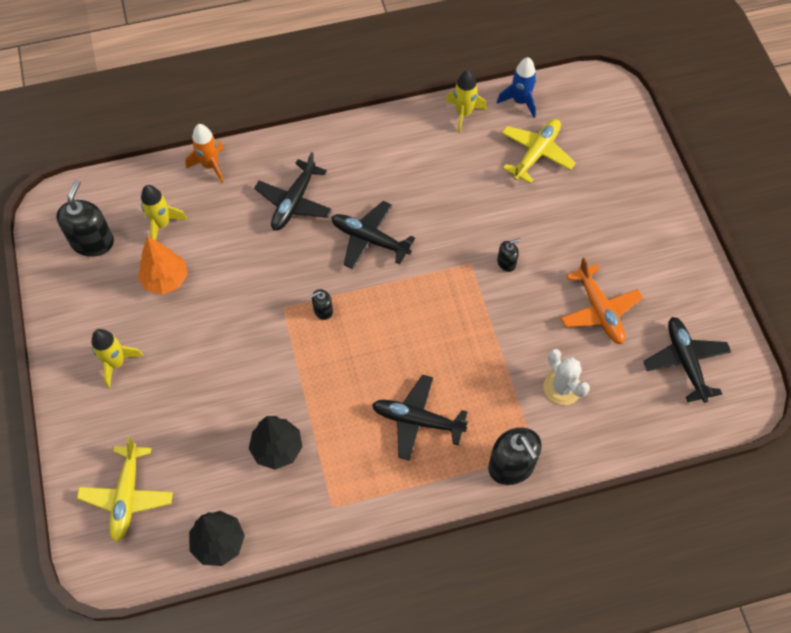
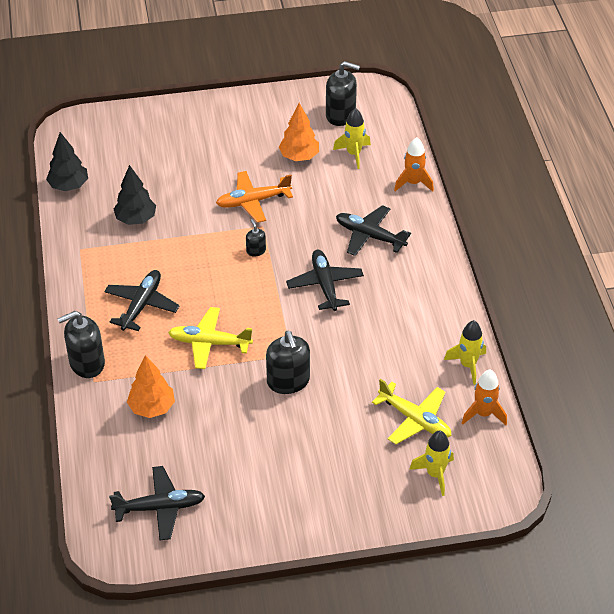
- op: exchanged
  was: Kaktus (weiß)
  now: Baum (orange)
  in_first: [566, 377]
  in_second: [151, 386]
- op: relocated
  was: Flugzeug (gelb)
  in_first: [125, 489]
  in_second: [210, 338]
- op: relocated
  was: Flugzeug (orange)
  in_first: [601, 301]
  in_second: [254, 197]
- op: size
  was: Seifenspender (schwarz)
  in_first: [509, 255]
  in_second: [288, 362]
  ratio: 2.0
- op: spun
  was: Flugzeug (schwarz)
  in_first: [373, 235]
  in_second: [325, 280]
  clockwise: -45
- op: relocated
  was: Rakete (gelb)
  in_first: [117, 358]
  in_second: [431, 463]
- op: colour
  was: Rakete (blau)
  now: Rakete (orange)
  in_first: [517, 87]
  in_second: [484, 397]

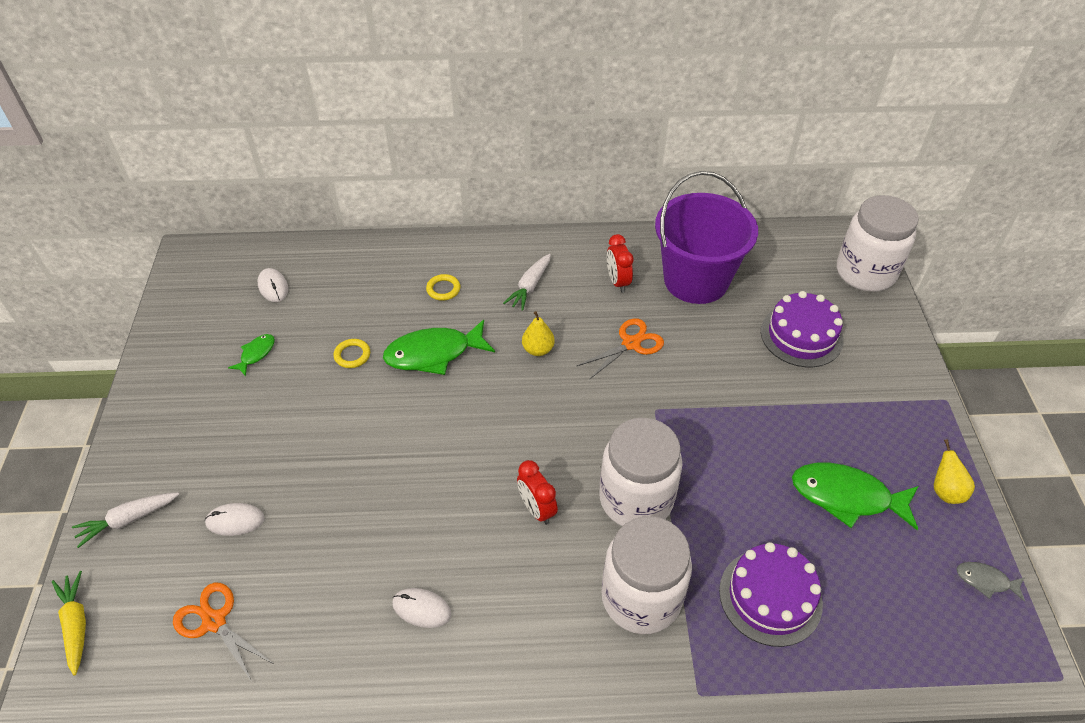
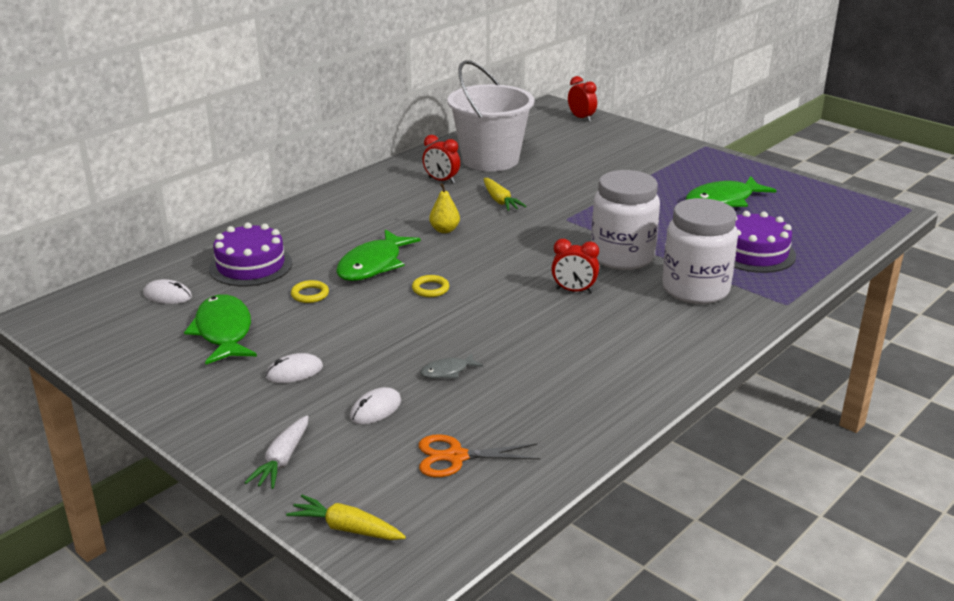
- op: size
  was: Fisch (grün)
  in_first: [251, 355]
  in_second: [220, 329]
  ratio: 2.02
- op: relocated
  was: Kuchen (lila)
  in_first: [802, 329]
  in_second: [250, 254]
- op: relocated
  was: Computermaus (weiß)
  in_first: [421, 608]
  in_second: [294, 368]
- op: relocated
  was: Ring (gelb)
  in_first: [443, 287]
  in_second: [430, 286]
- op: relocated
  was: Fisch (grau)
  in_first: [990, 582]
  in_second: [451, 366]
- op: colour
  was: Eimer (lila)
  now: Eimer (weiß)
  in_first: [706, 237]
  in_second: [491, 116]
- op: exchanged
  was: Schere (orange)
  now: Karotte (gelb)
  in_first: [620, 349]
  in_second: [505, 194]
- op: exchanged
  was: Einmachglas (weiß)
  now: Wecker (rot)
  in_first: [878, 243]
  in_second: [582, 99]
- op: missing
  was: Karotte (weiß)
  in_first: [527, 282]
- op: missing
  was: Birne (gelb)
  in_first: [954, 471]

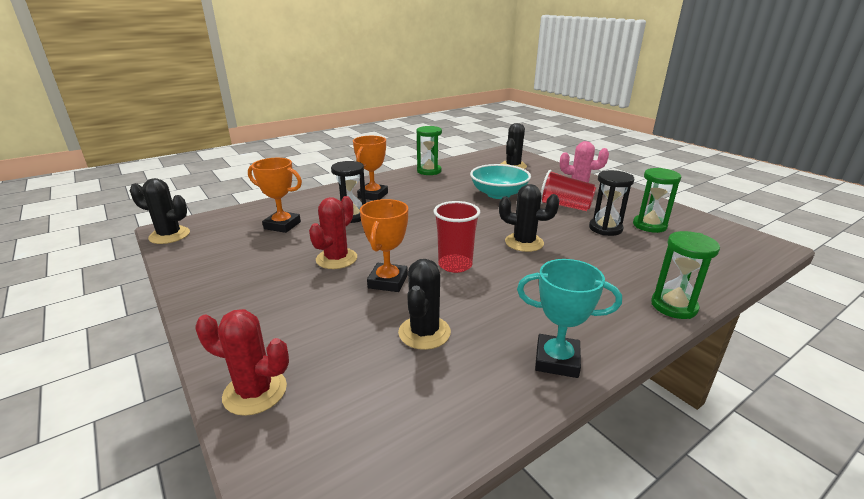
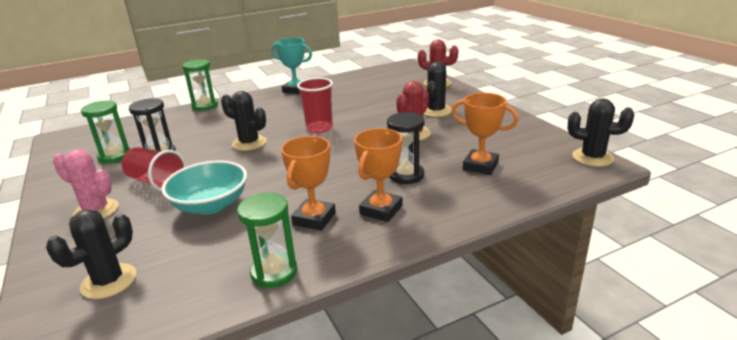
- op: relocated
  was: Pokal (orange)
  in_first: [384, 245]
  in_second: [308, 183]
- op: relocated
  was: Kaktus (schwarz)
  in_first: [424, 304]
  in_second: [437, 89]

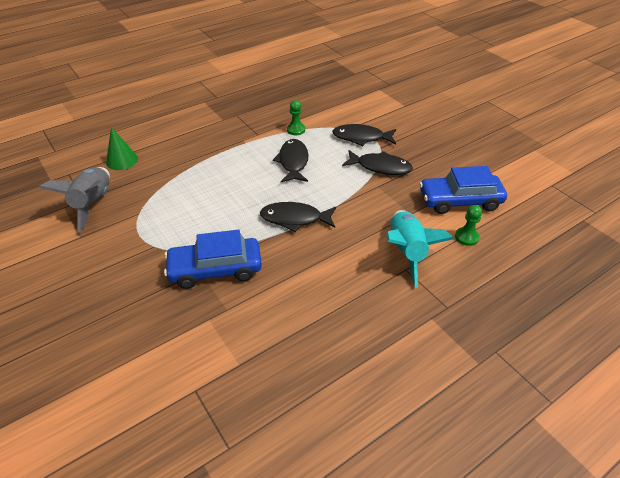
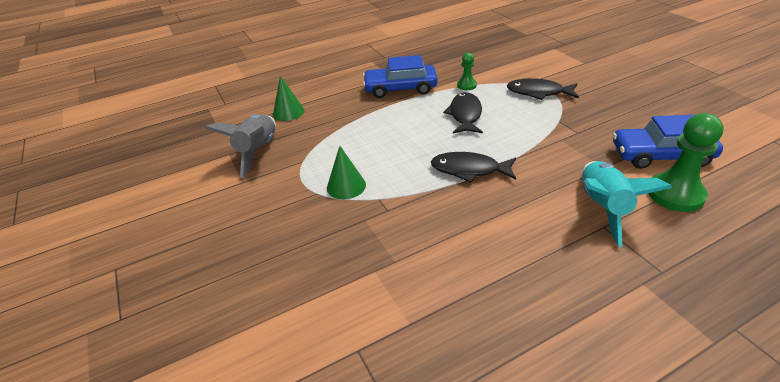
- op: appeared
  now: Kegel (grün)
  in_second: [346, 172]
- op: relocated
  was: Auto (blau)
  in_first: [213, 259]
  in_second: [400, 76]
- op: size
  was: Bauer (grün)
  in_first: [468, 225]
  in_second: [686, 162]
  ratio: 1.88
- op: missing
  was: Fisch (schwarz)
  in_first: [377, 162]

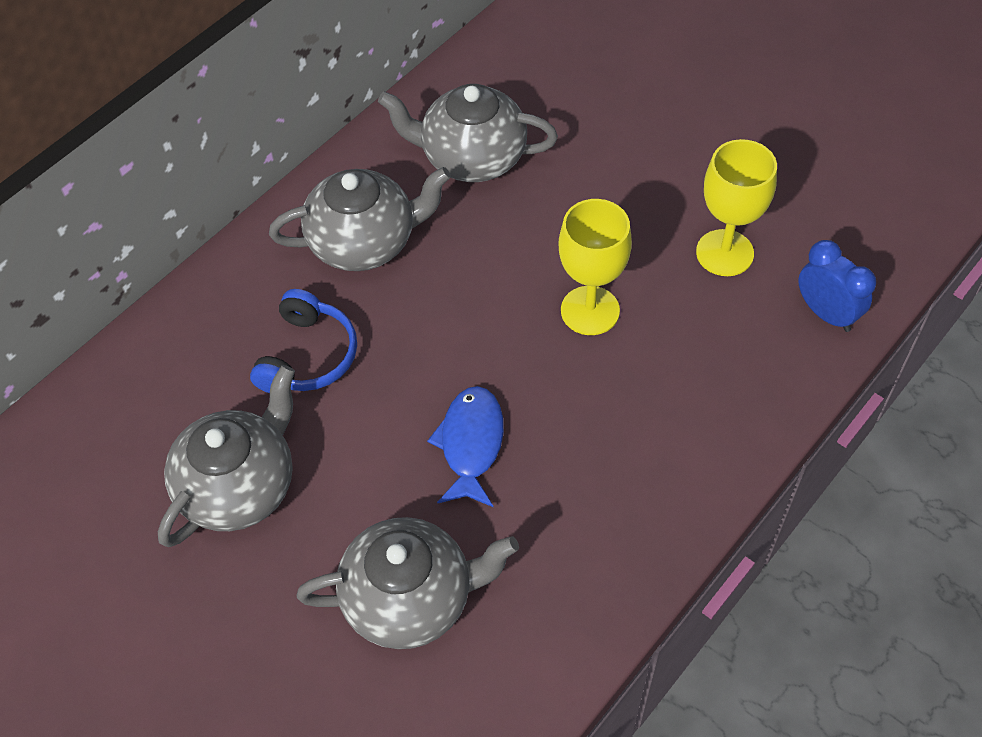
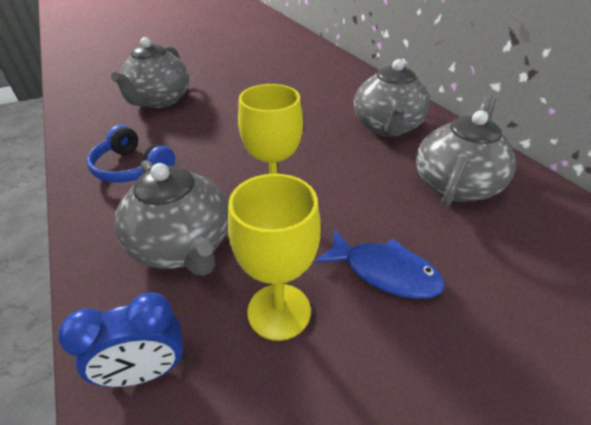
- op: relocated
  was: Kopfhörer (blau)
  in_first: [303, 341]
  in_second: [131, 153]
- op: relocated
  was: Teekanne (grau)
  in_first: [226, 456]
  in_second: [171, 218]
- op: relocated
  was: Fisch (blau)
  in_first: [465, 446]
  in_second: [380, 264]

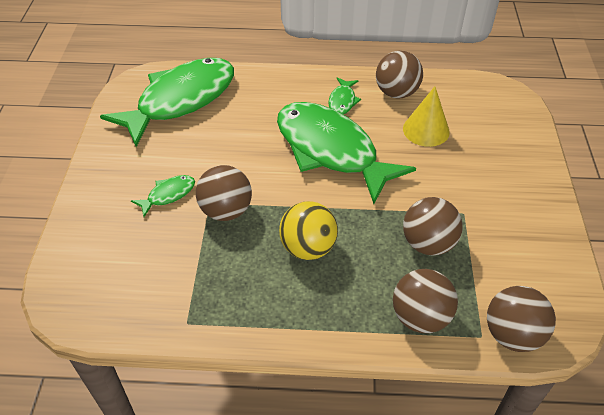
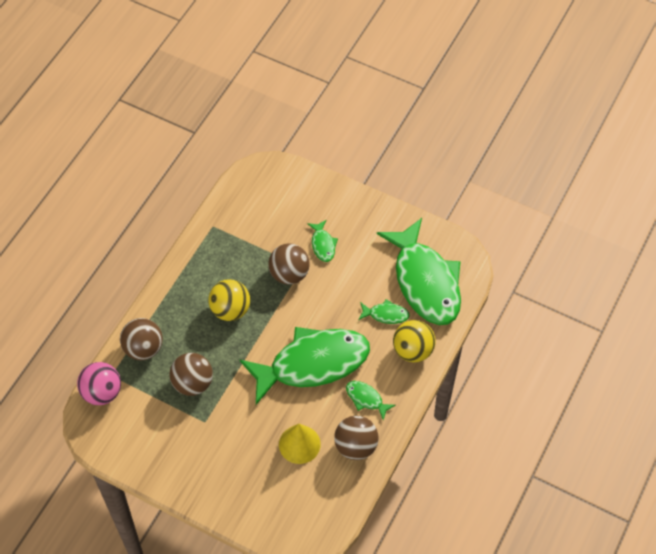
- op: colour
  was: Ball (braun)
  now: Ball (rosa)
  in_first: [521, 319]
  in_second: [99, 383]
- op: appeared
  now: Fisch (grün)
  in_second: [384, 311]
- op: appeared
  now: Ball (gelb)
  in_second: [414, 341]

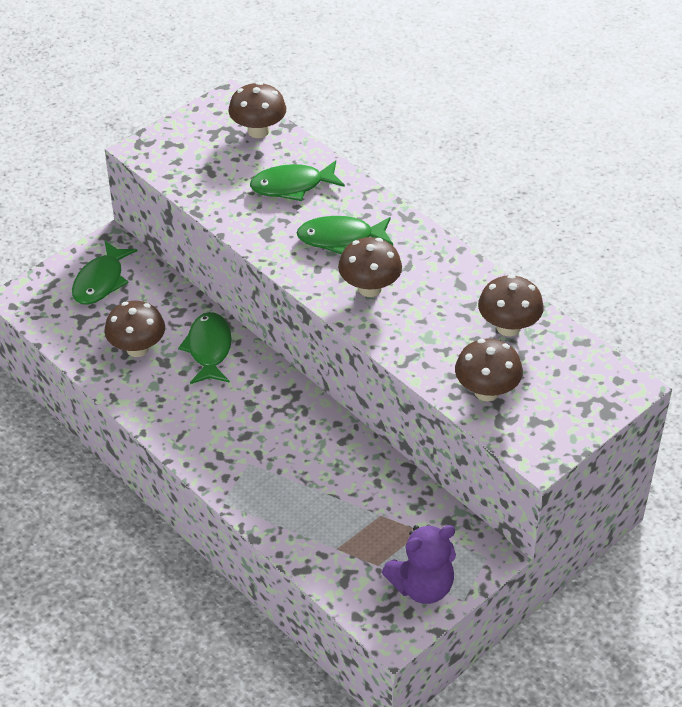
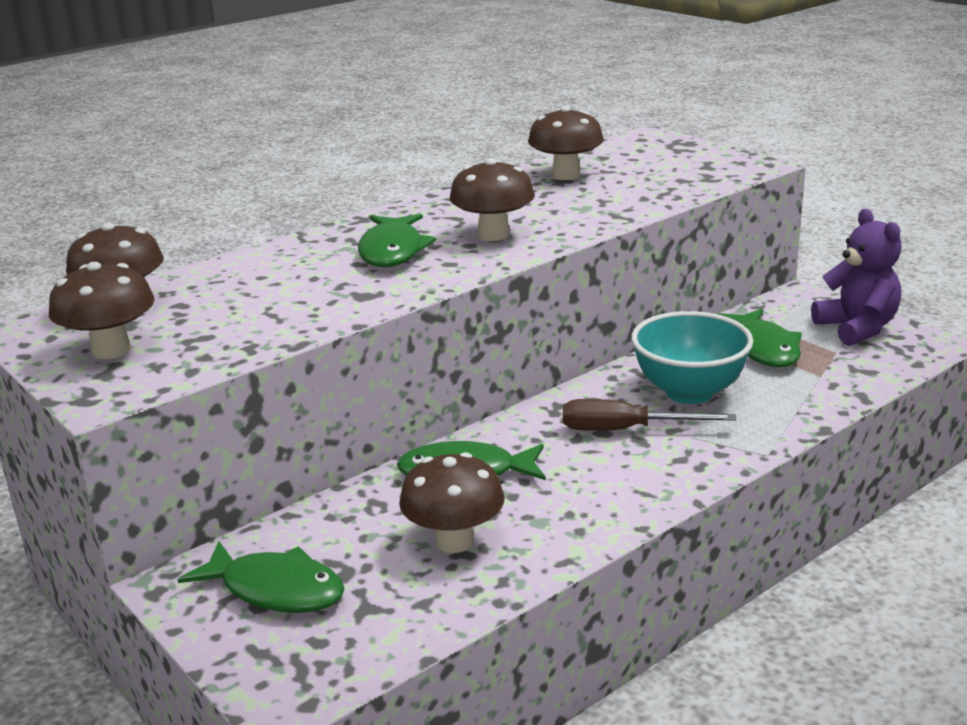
- op: relocated
  was: Pilz (braun)
  in_first: [489, 369]
  in_second: [102, 310]
- op: appeared
  now: Schraubenzieher (braun)
  in_second: [650, 415]
- op: appeared
  now: Schüssel (türkis)
  in_second: [692, 357]
- op: relocated
  was: Fisch (grün)
  in_first: [297, 180]
  in_second: [760, 337]

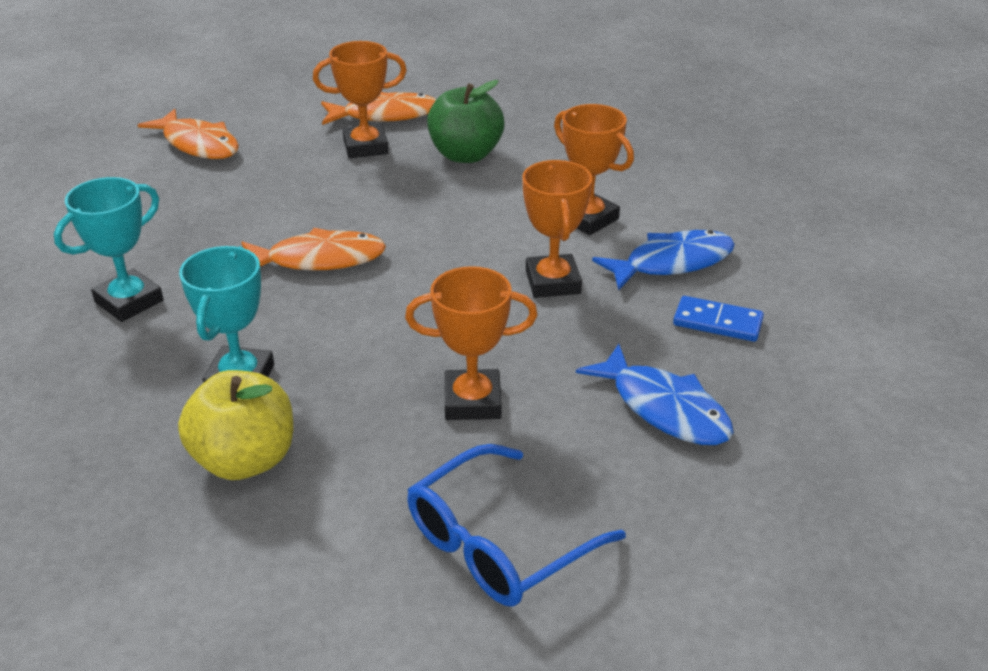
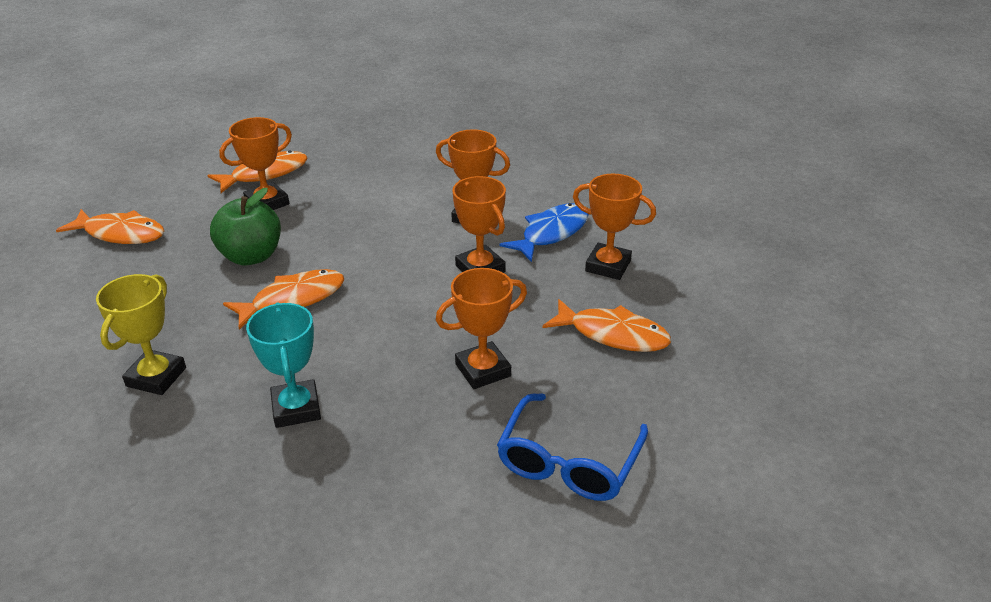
- op: colour
  was: Pokal (türkis)
  now: Pokal (gelb)
  in_first: [109, 249]
  in_second: [141, 334]
- op: relocated
  was: Apfel (grün)
  in_first: [465, 121]
  in_second: [245, 227]
- op: colour
  was: Fisch (blau)
  now: Fisch (orange)
  in_first: [655, 394]
  in_second: [606, 325]
- op: exchanged
  was: Dominostein (blau)
  now: Pokal (orange)
  in_first: [718, 319]
  in_second: [614, 227]
- op: missing
  was: Apfel (gelb)
  in_first: [235, 425]

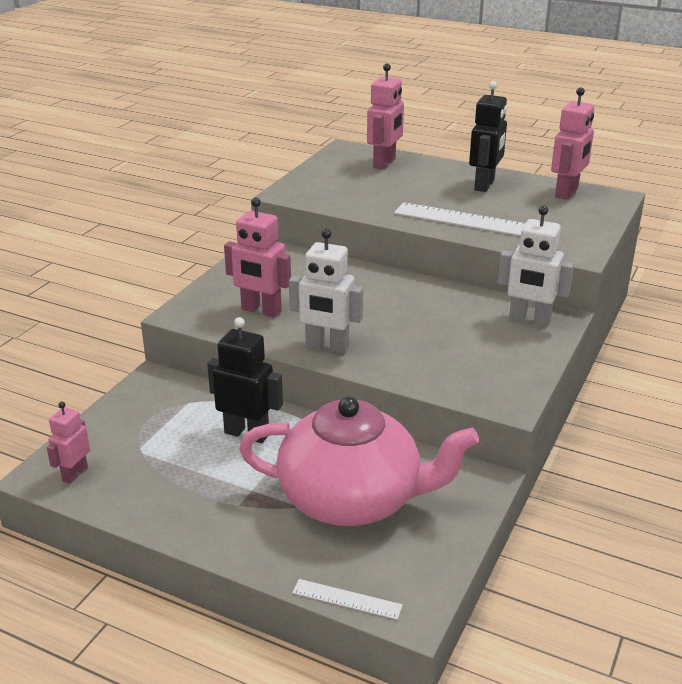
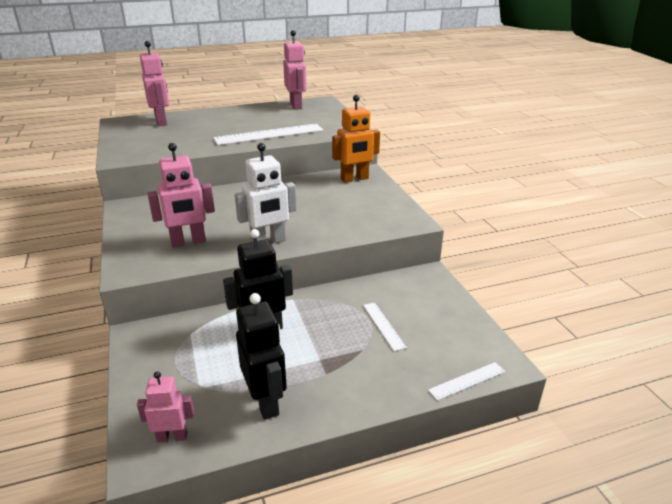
- op: spun
  was: Roboter (rosa)
  in_first: [68, 443]
  in_second: [166, 407]
  clockwise: 105
- op: relocated
  was: Roboter (schwarz)
  in_first: [488, 136]
  in_second: [261, 356]
- op: colour
  was: Roboter (weiß)
  now: Roboter (orange)
  in_first: [536, 266]
  in_second: [356, 139]
- op: exchanged
  was: Teekanne (rosa)
  now: Lineal (weiß)
  in_first: [359, 461]
  in_second: [385, 326]

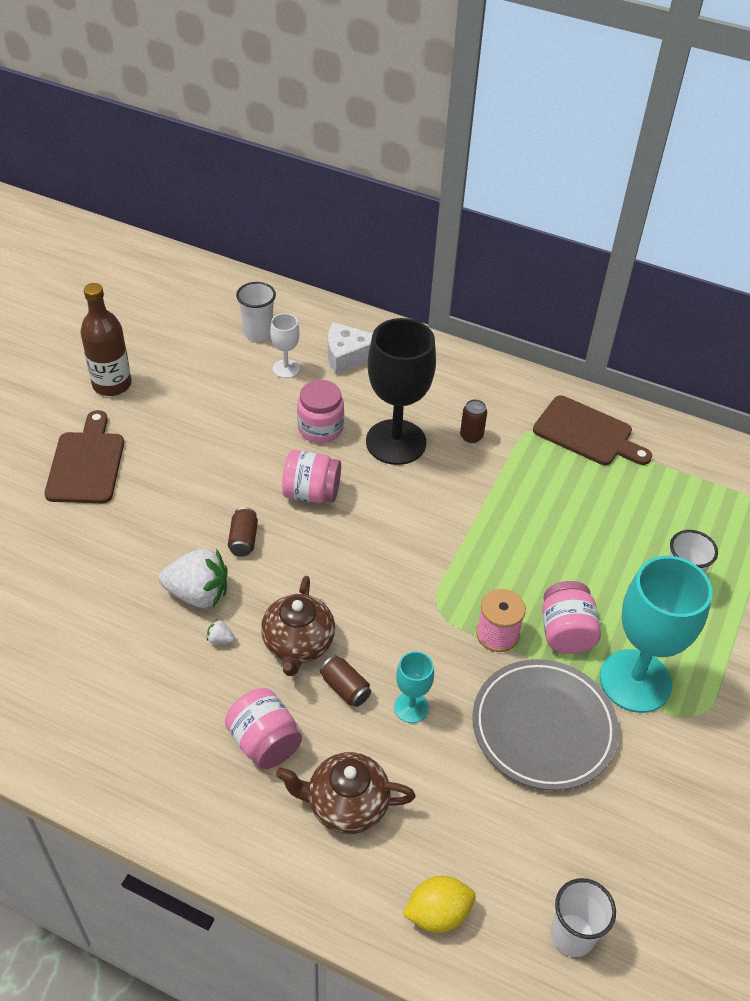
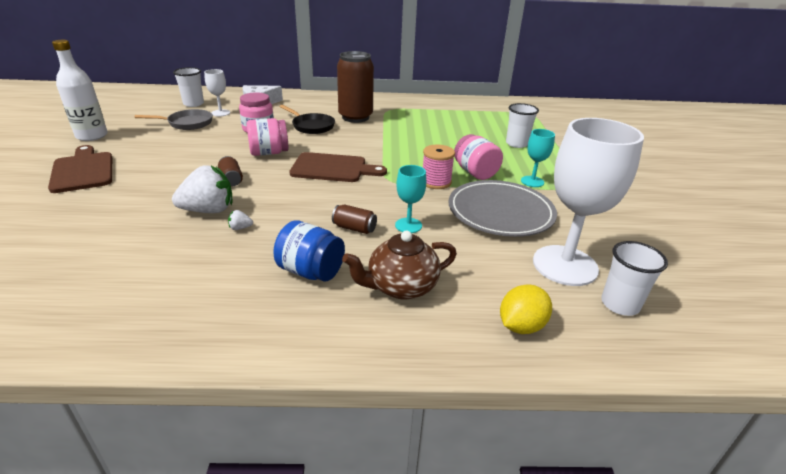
- op: colour
  was: Flasche (braun)
  now: Flasche (weiß)
  in_first: [106, 339]
  in_second: [80, 90]
- op: appeared
  now: Pfanne (grau)
  in_second: [174, 119]
- op: colour
  was: Einmachglas (rosa)
  now: Einmachglas (blau)
  in_first: [263, 728]
  in_second: [309, 251]
- op: exchanged
  was: Kelch (schwarz)
  now: Pfanne (schwarz)
  in_first: [401, 391]
  in_second: [307, 119]
- op: relocated
  was: Schneidebrett (braun)
  in_first: [592, 430]
  in_second: [338, 167]
- op: size
  was: Dose (braun)
  in_first: [473, 421]
  in_second: [355, 87]
  ratio: 2.28
- op: size
  was: Kelch (türkis)
  in_first: [656, 634]
  in_second: [538, 158]
  ratio: 0.47
- op: appeared
  now: Kelch (weiß)
  in_second: [588, 202]
- op: missing
  was: Teekanne (braun)
  in_first: [298, 626]

